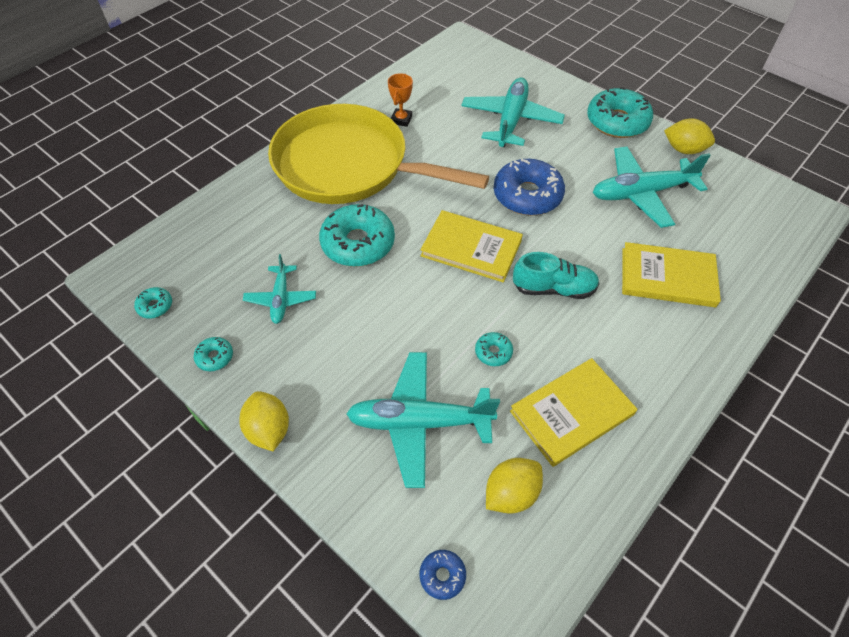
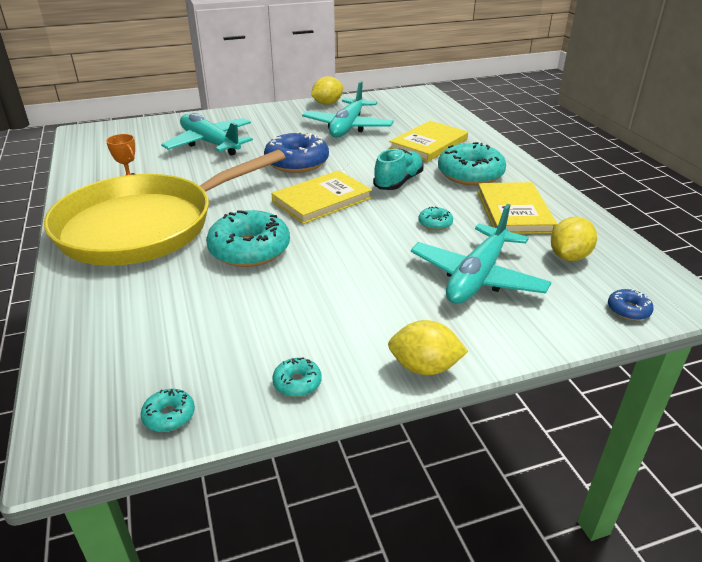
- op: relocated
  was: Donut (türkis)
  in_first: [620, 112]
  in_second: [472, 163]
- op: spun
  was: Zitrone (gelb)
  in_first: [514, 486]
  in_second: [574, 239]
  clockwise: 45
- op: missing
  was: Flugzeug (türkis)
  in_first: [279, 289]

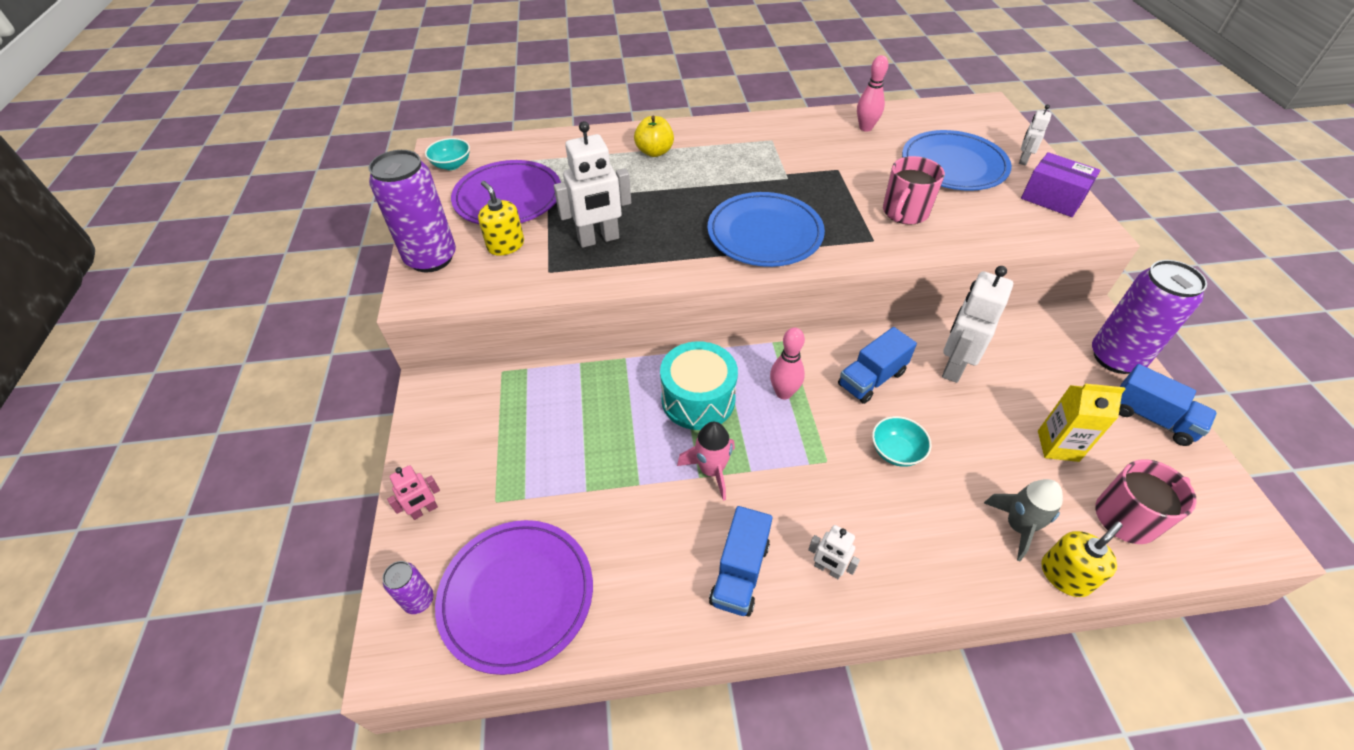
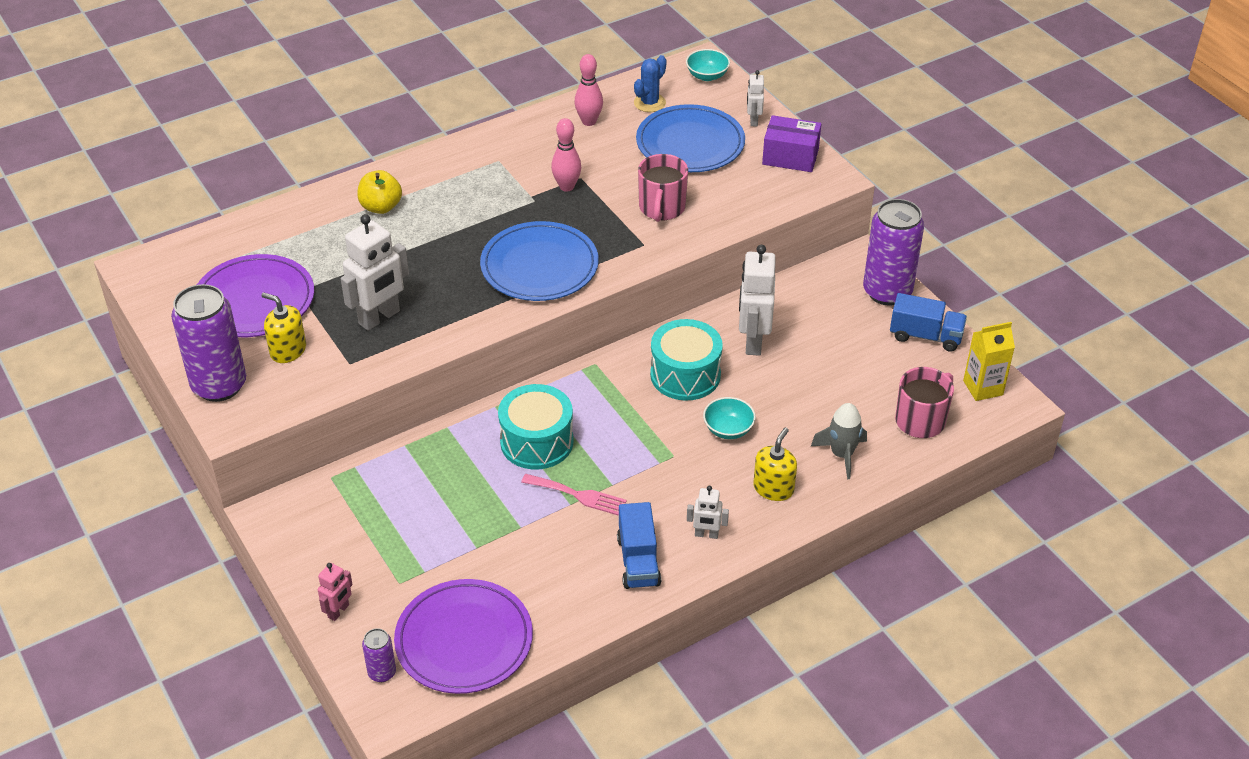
- op: exchanged
  was: Rakete (rosa)
  now: Gabel (rosa)
  in_first: [706, 461]
  in_second: [574, 495]
- op: relocated
  was: Bowlingkegel (rosa)
  in_first: [787, 363]
  in_second: [566, 155]
- op: appeared
  now: Kaktus (blau)
  in_second: [650, 83]
- op: exchanged
  was: Lastwagen (blau)
  now: Trommel (türkis)
  in_first: [877, 365]
  in_second: [686, 360]
- op: relocated
  was: Schüssel (türkis)
  in_first: [447, 154]
  in_second: [708, 65]
- op: relocated
  was: Seifenspender (gelb)
  in_first: [1082, 559]
  in_second: [775, 464]
- op: relocated
  was: Getränkekarton (gelb)
  in_first: [1081, 423]
  in_second: [989, 361]

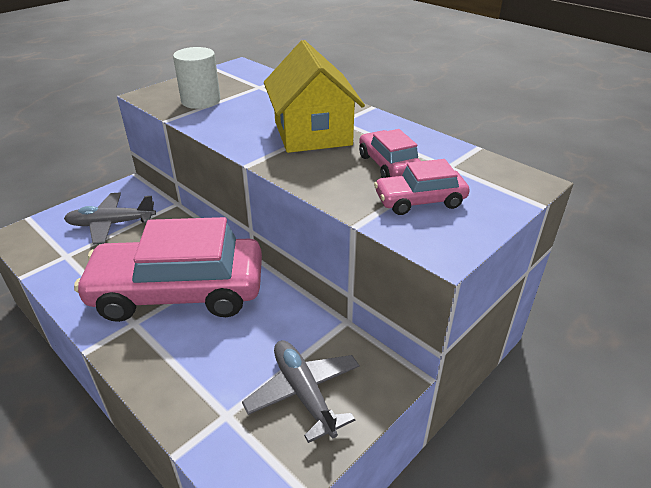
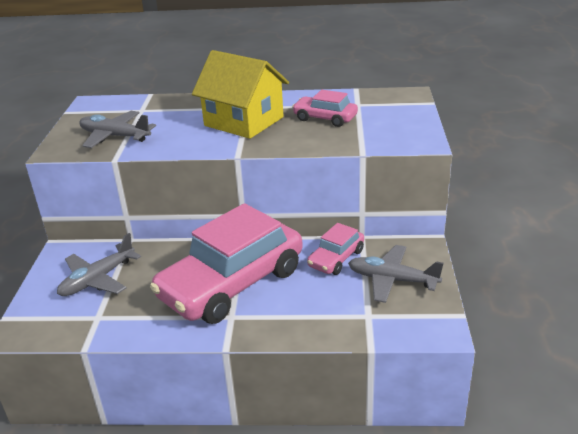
- op: exchanged
  was: Vollzylinder (weiß)
  now: Flugzeug (grau)
  in_first: [196, 78]
  in_second: [117, 129]
- op: relocated
  was: Auto (rosa)
  in_first: [422, 187]
  in_second: [335, 249]

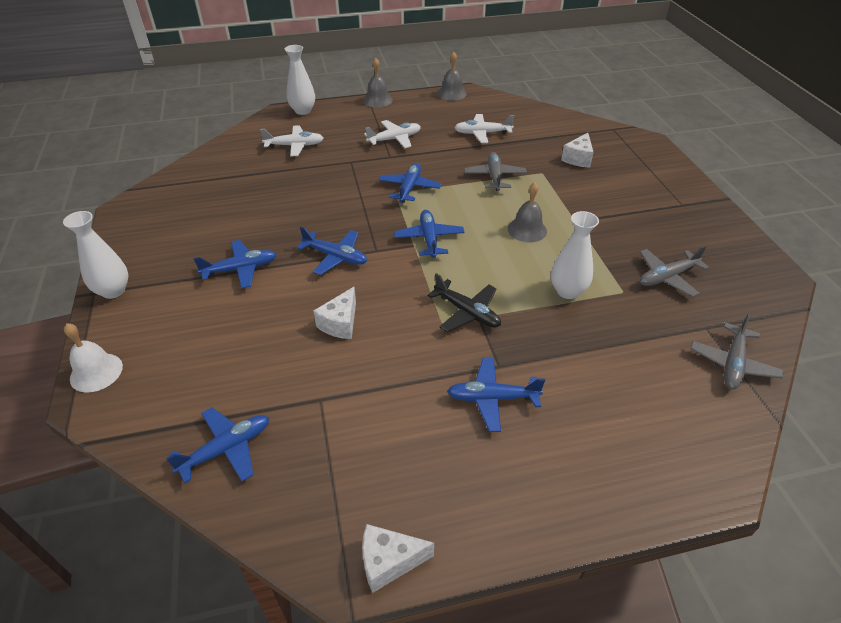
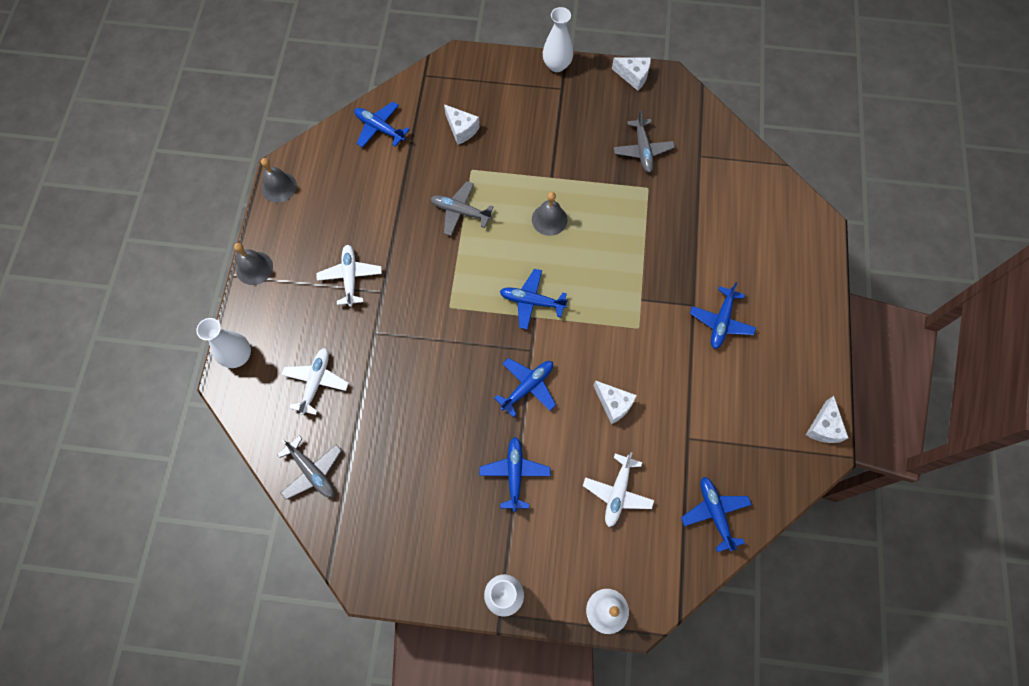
- op: relocated
  was: Flugzeug (grau)
  in_first: [737, 351]
  in_second: [309, 467]
- op: relocated
  was: Flugzeug (blau)
  in_first: [410, 183]
  in_second: [382, 125]
- op: relocated
  was: Vase (weiß)
  in_first: [575, 255]
  in_second: [558, 39]
- op: relocated
  was: Flugzeug (weiß)
  in_first: [484, 128]
  in_second: [618, 489]
- op: appeared
  now: Käse (weiß)
  in_second: [631, 74]
- op: missing
  was: Flugzeug (schwarz)
  in_first: [464, 302]

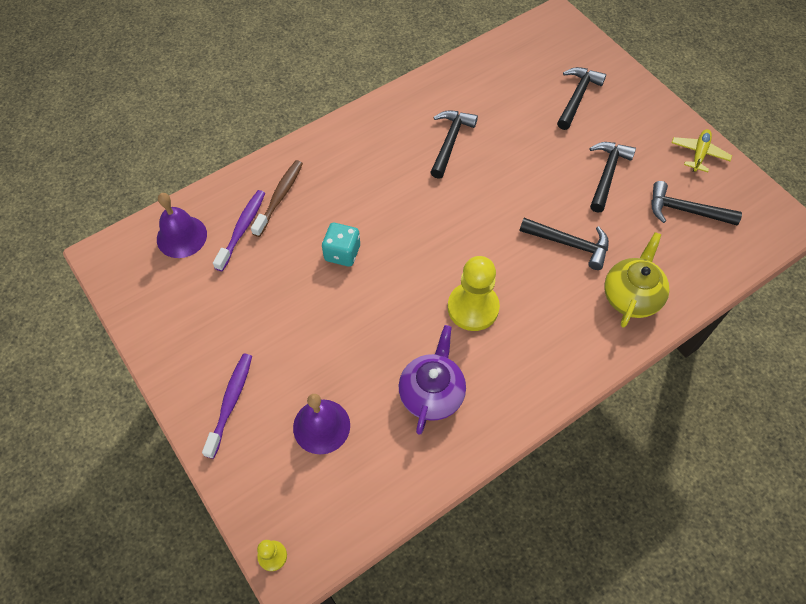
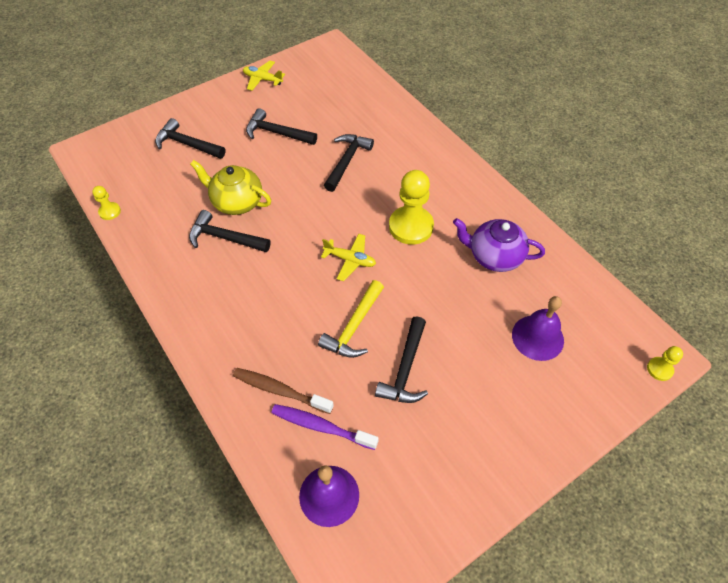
- op: appeared
  now: Bauer (gelb)
  in_second: [106, 203]
- op: relocated
  was: Teekanne (gelb)
  in_first: [637, 280]
  in_second: [230, 187]
- op: exchanged
  was: Spielwürfel (türkis)
  now: Hammer (gelb)
  in_first: [341, 245]
  in_second: [351, 319]
- op: appeared
  now: Flugzeug (gelb)
  in_second: [348, 257]
- op: relocated
  was: Hammer (schwarz)
  in_first: [696, 203]
  in_second: [401, 359]
- op: missing
  was: Zahnbürste (lila)
  in_first: [227, 406]

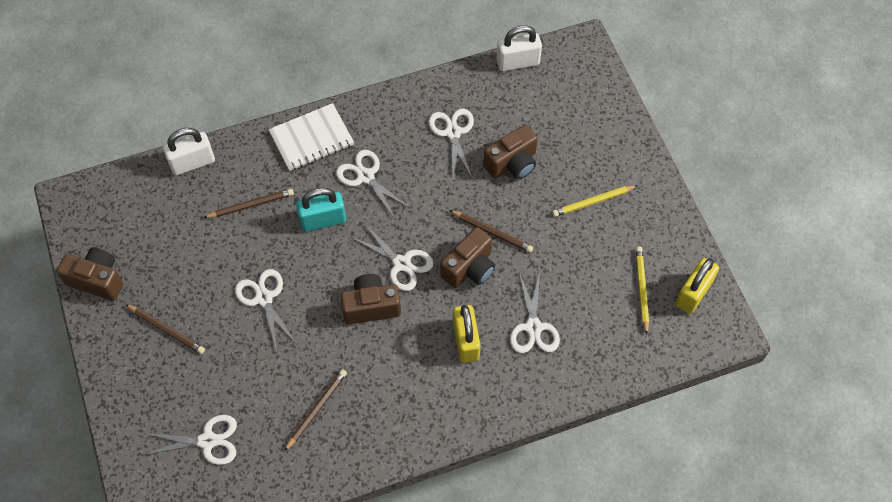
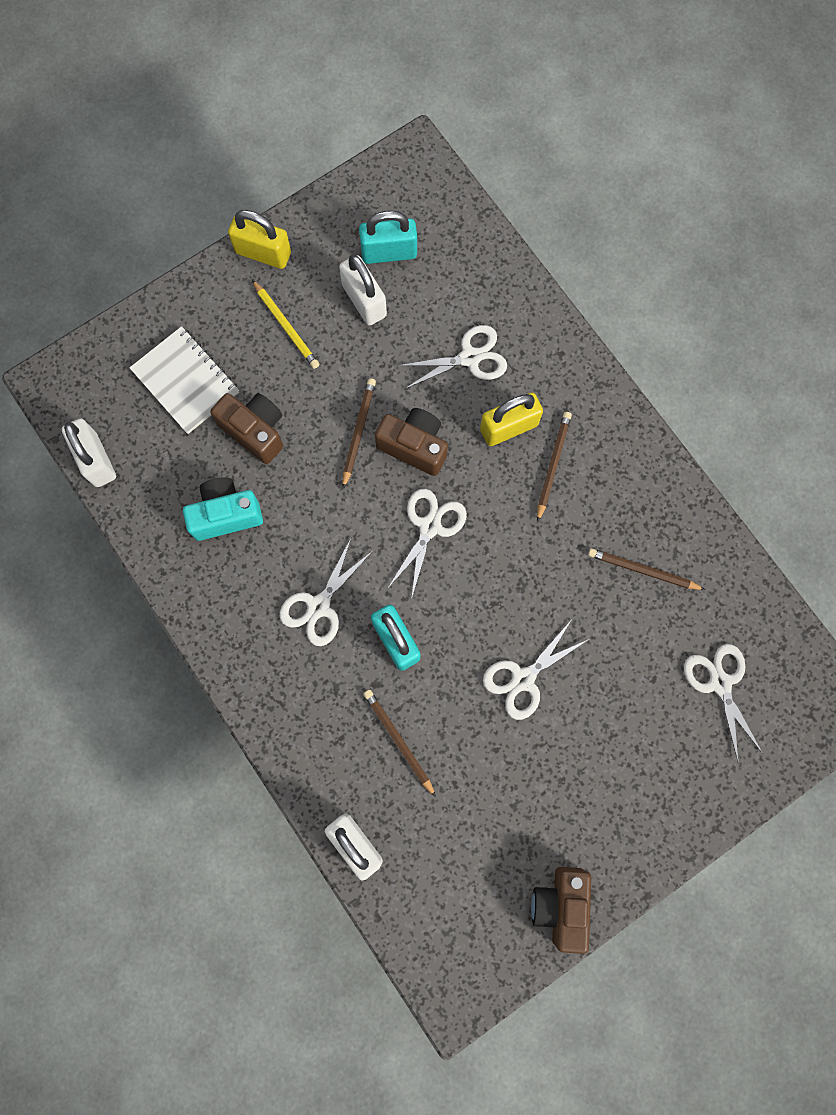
- op: relocated
  was: Notizbuch (weiß)
  in_first: [311, 137]
  in_second: [184, 380]
- op: exchanged
  was: Schere (weiß)
  now: Kamera (türkis)
  in_first: [451, 143]
  in_second: [223, 509]
- op: relocated
  was: Vorhängeschloss (gelb)
  in_first: [697, 286]
  in_second: [259, 239]
- op: appeared
  now: Vorhängeschloss (weiß)
  in_second: [363, 290]
- op: exchanged
  was: Bleistift (gelb)
  now: Vorhängeschloss (türkis)
  in_first: [642, 290]
  in_second: [388, 237]
- op: relocated
  was: Bleistift (braun)
  in_first: [165, 329]
  in_second: [554, 467]
- op: missing
  was: Kamera (braun)
  in_first: [370, 299]

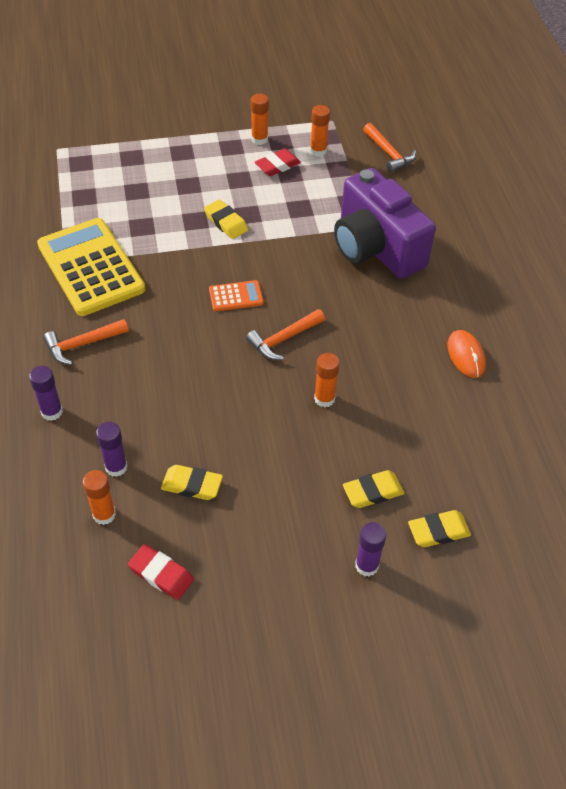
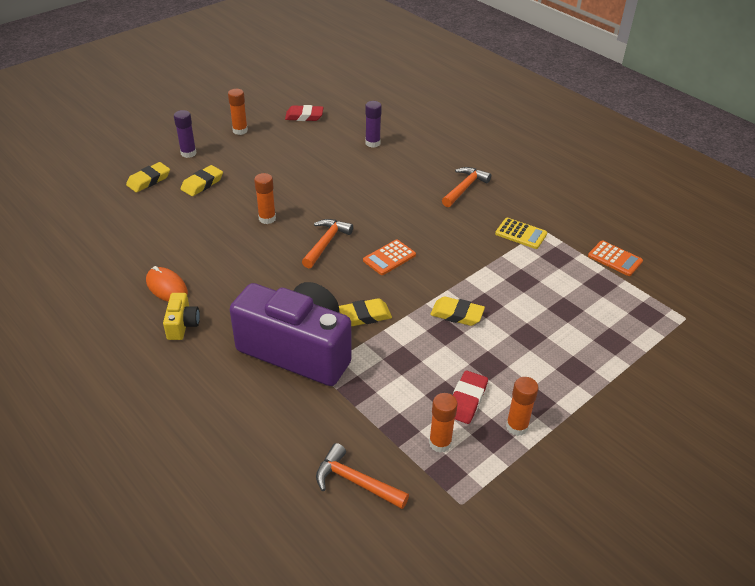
- op: appeared
  now: Kamera (gelb)
  in_second: [181, 316]
- op: relocated
  was: Klebestift (orange)
  in_first: [99, 497]
  in_second: [238, 112]
- op: relocated
  was: Radiergummi (gelb)
  in_first: [192, 482]
  in_second: [365, 312]
- op: size
  was: Taschenrechner (gelb)
  in_first: [91, 267]
  in_second: [521, 233]
  ratio: 0.44
- op: appeared
  now: Taschenrechner (orange)
  in_second: [615, 258]
- op: missing
  was: Klebestift (lila)
  in_first: [46, 393]

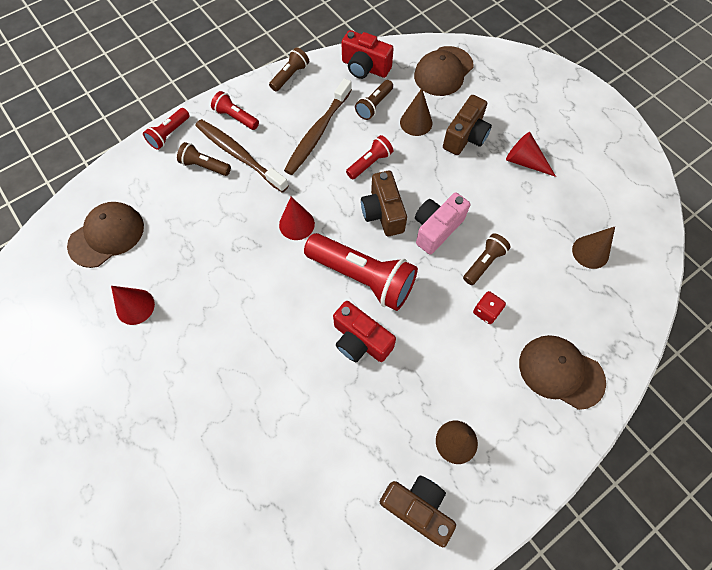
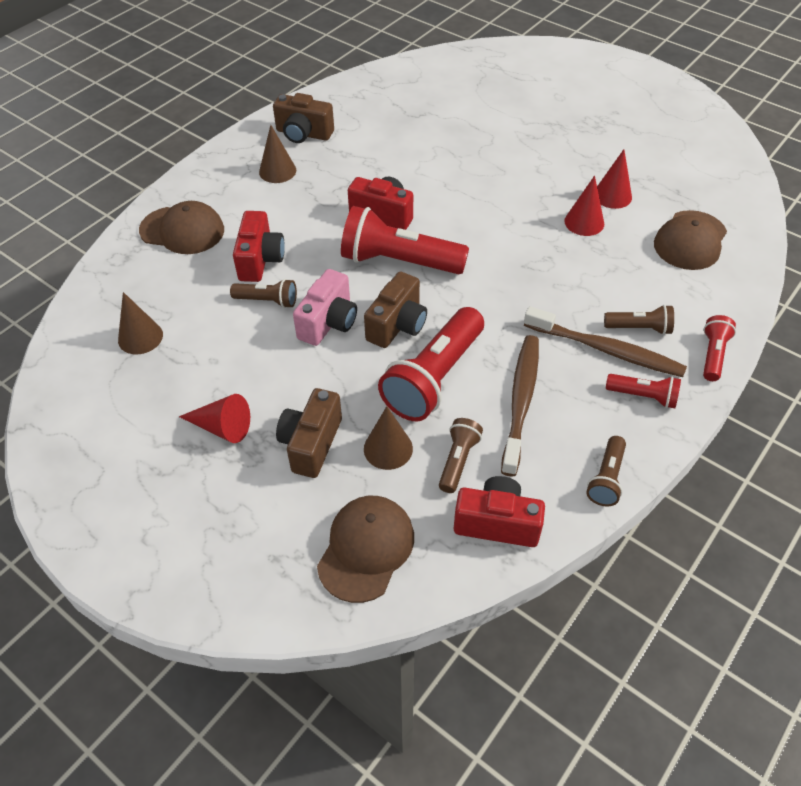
- op: spun
  was: Taschenlampe (braun)
  in_first: [487, 259]
  in_second: [263, 293]
  clockwise: -105
- op: exchanged
  was: Spielwürfel (rot)
  now: Kamera (rot)
  in_first: [489, 307]
  in_second: [259, 246]
- op: spun
  was: Kamera (braun)
  in_first: [384, 203]
  in_second: [395, 310]
  clockwise: 60
- op: size
  was: Taschenlampe (rot)
  in_first: [369, 157]
  in_second: [431, 364]
  ratio: 1.99
- op: relocated
  was: Kegel (rot)
  in_first: [297, 218]
  in_second: [584, 206]

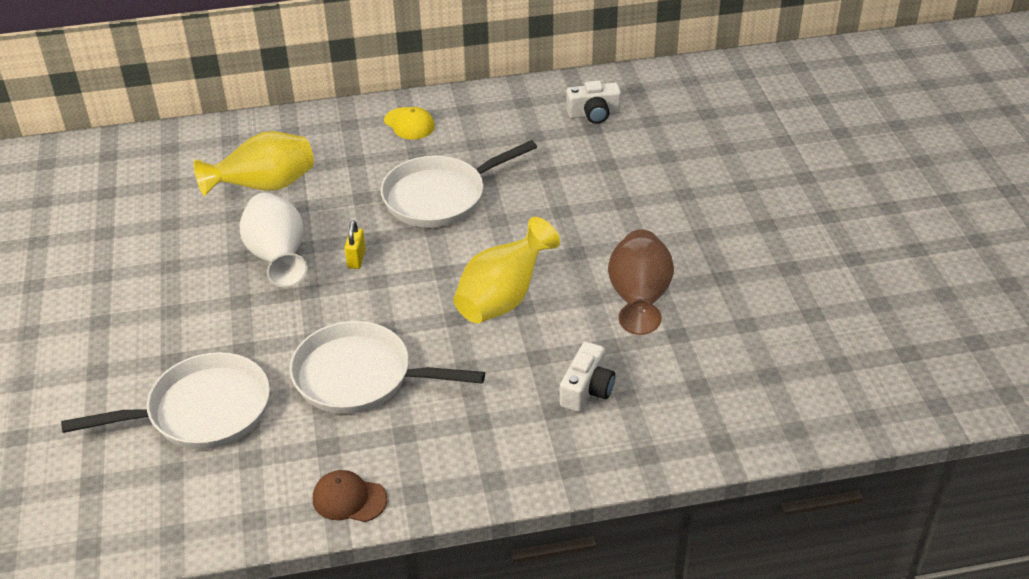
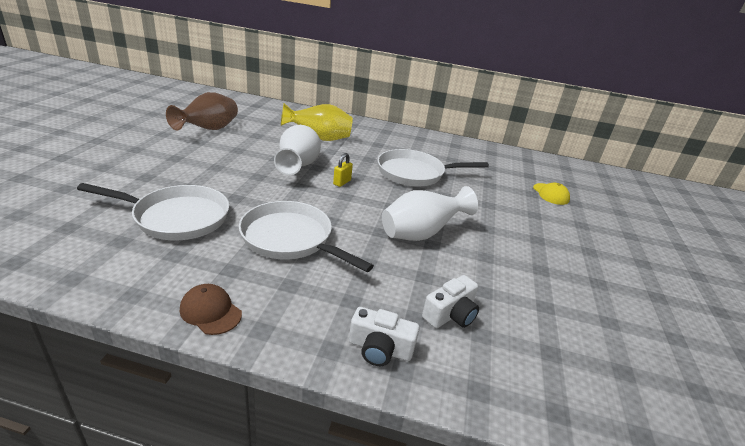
- op: relocated
  was: Vase (braun)
  in_first: [641, 282]
  in_second: [202, 111]
- op: relocated
  was: Kamera (weiß)
  in_first: [593, 102]
  in_second: [384, 336]
- op: colour
  was: Vase (gelb)
  now: Vase (weiß)
  in_first: [506, 270]
  in_second: [430, 213]
- op: relocated
  was: Kappe (gelb)
  in_first: [409, 123]
  in_second: [551, 194]

